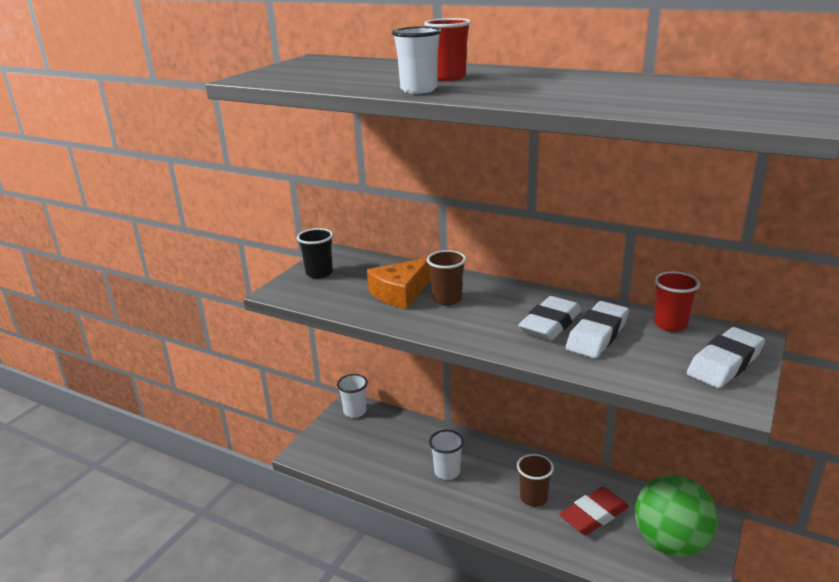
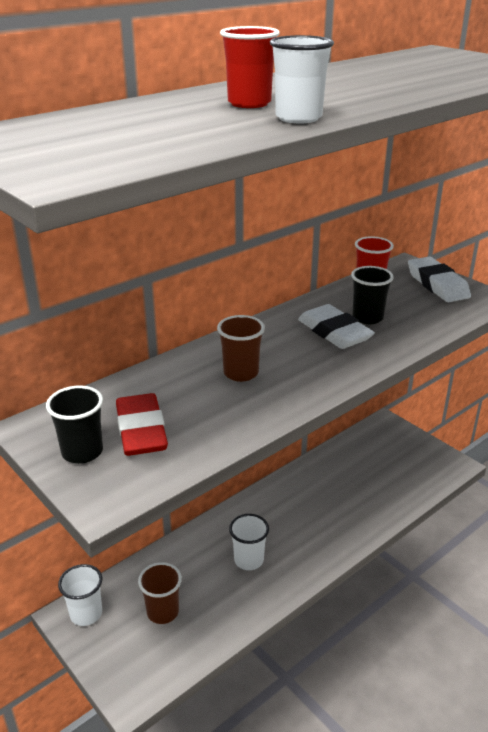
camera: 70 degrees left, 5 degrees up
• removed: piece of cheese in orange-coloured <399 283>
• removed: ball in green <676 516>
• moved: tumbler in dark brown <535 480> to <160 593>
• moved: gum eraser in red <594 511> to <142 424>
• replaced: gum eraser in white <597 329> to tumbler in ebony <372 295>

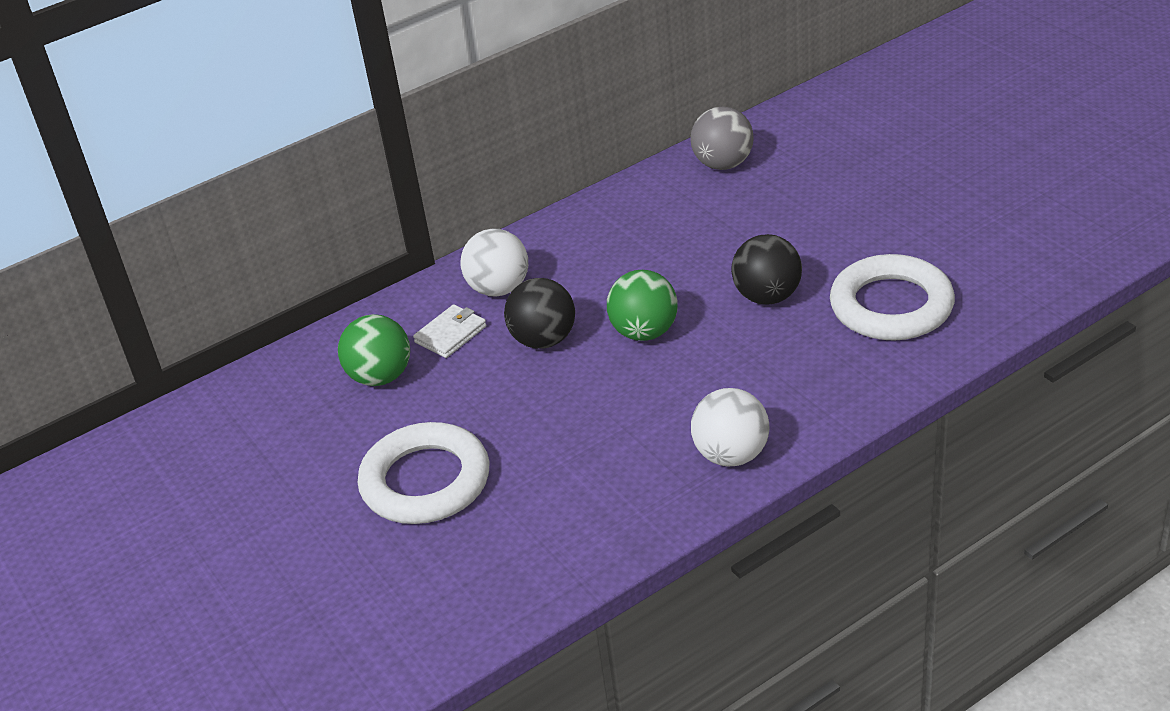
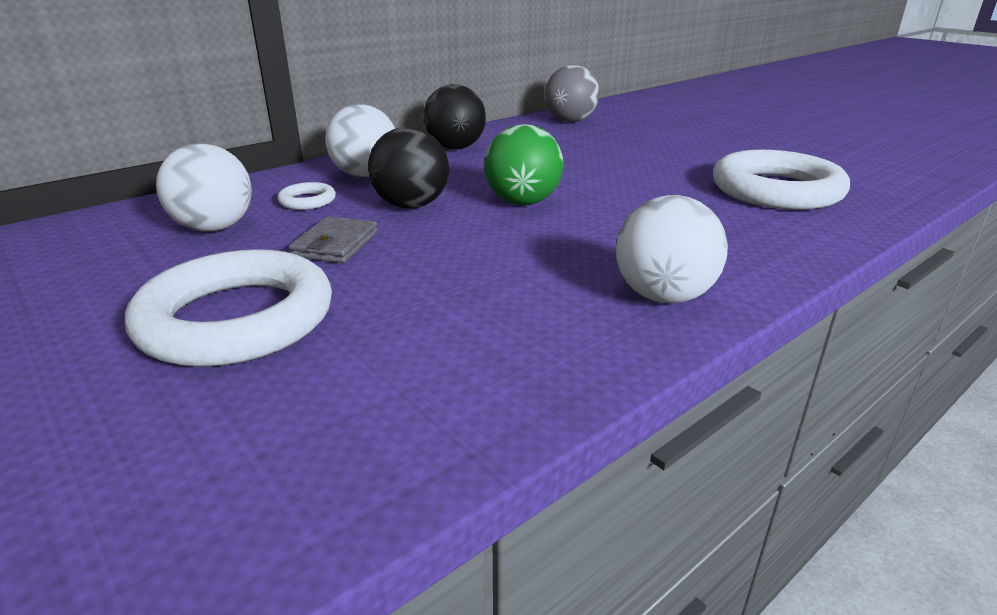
camera: 10 degrees left, 10 degrees down
• added: wallet in grey <333 239>
• moved: ball in ebony <766 269> to <454 117>
• replaced: wallet in white <449 331> to torus in white <306 196>
• recoloured: ball in green <374 350> to ball in white <204 187>

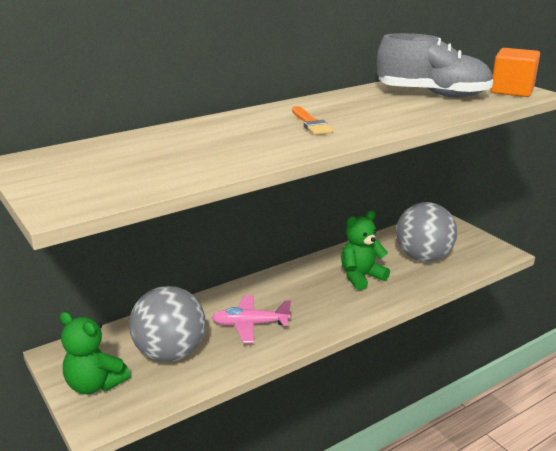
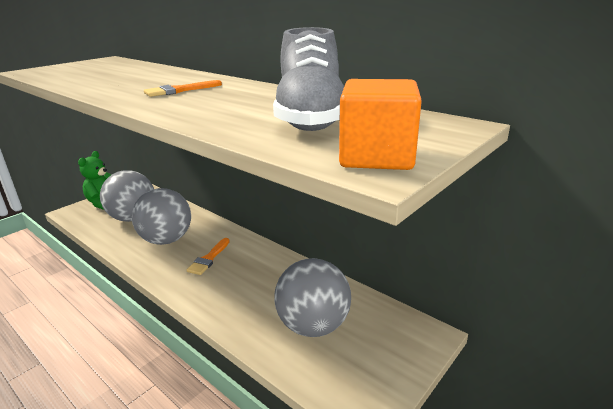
camera: 75 degrees right, 0 degrees up
• removed: teddy bear in green <365 250>
• added: brush in orange-coloured <208 256>
• replaced: aeroplane in rosy <251 319> to ball in grey <161 216>

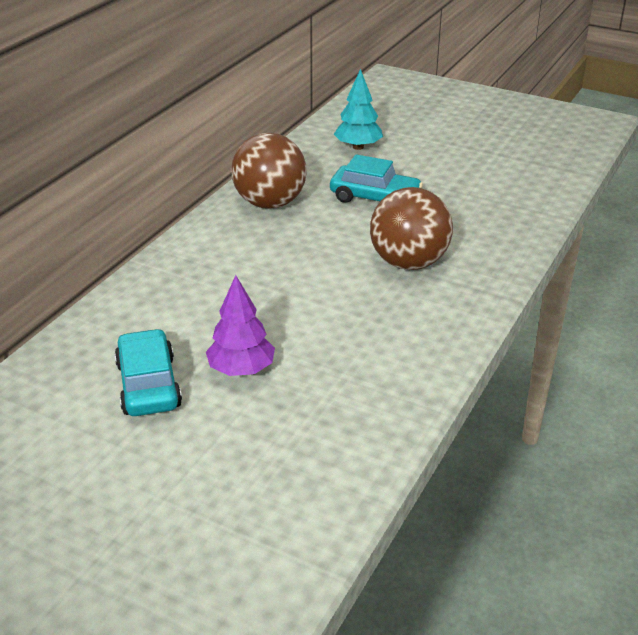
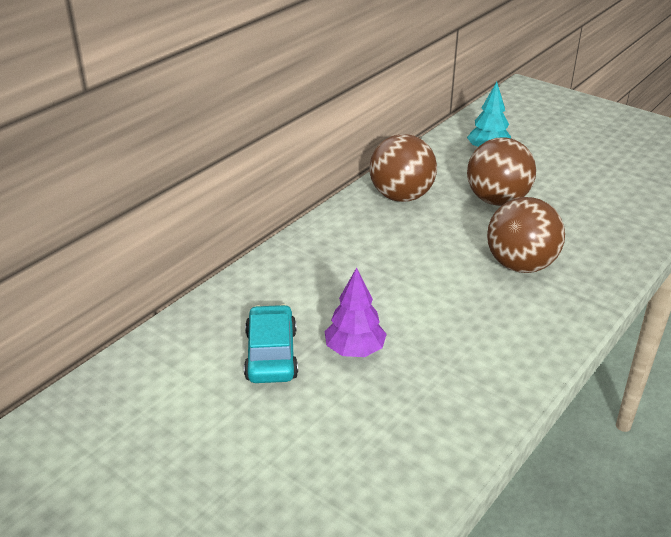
camera: 10 degrees right, 0 degrees up
• replaced: toy car in turquoise <376 178> to ball in dark brown <501 171>

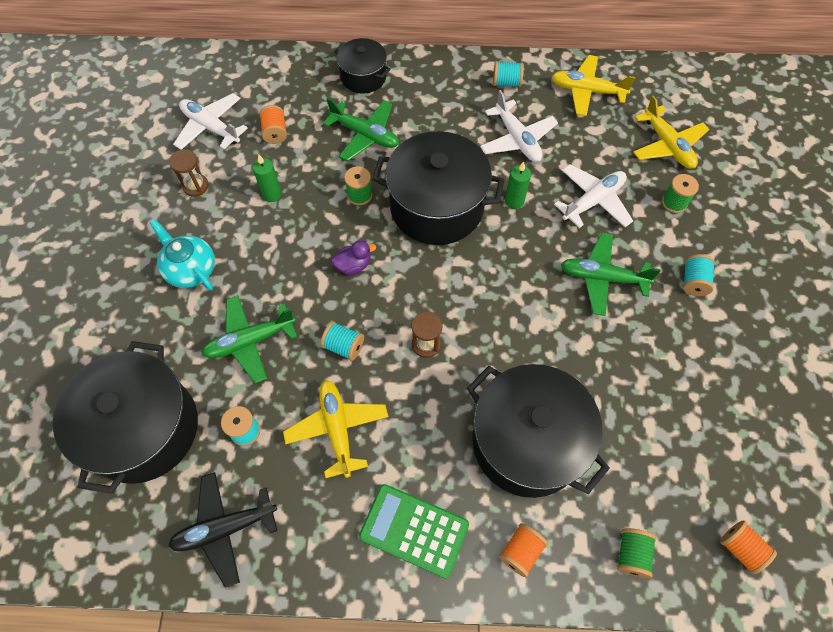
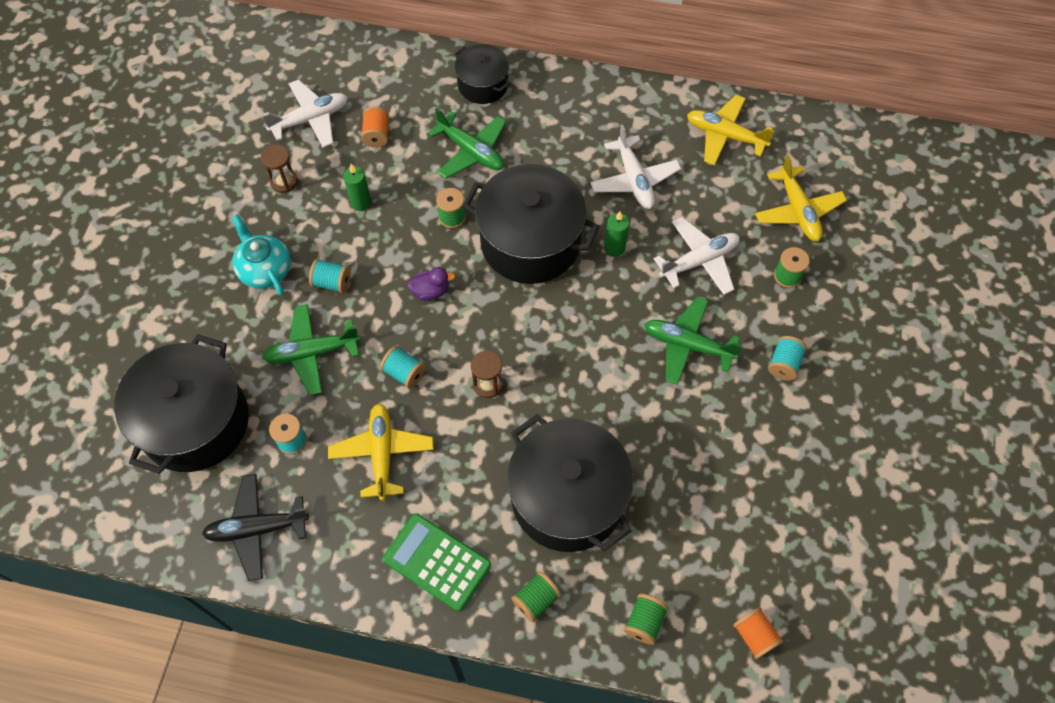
camera: 10 degrees right, 0 degrees up
• moved: bobbin in turquoise <508 74> to <330 276>
• recoloured: bobbin in orange-coloured <523 550> to bobbin in green <536 596>
• turned: aeroplane in white <210 121> = <305 113> 105 degrees clockwise

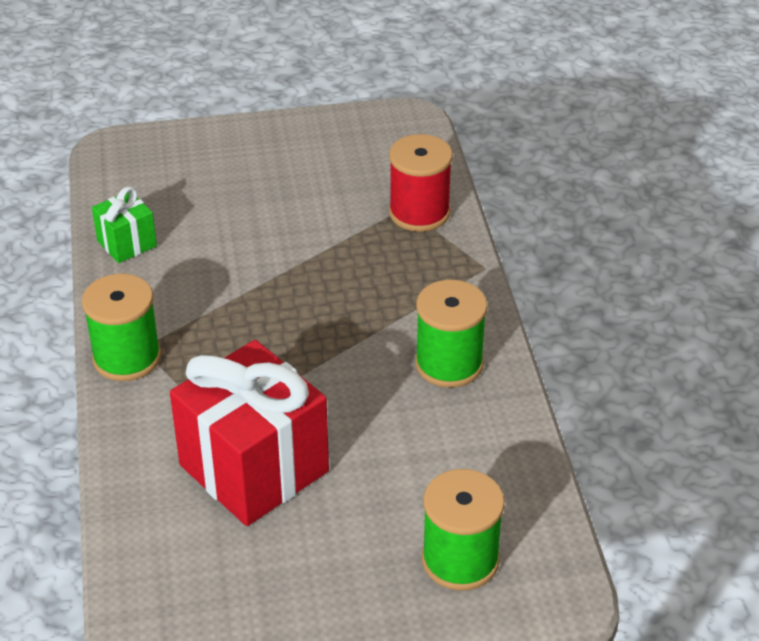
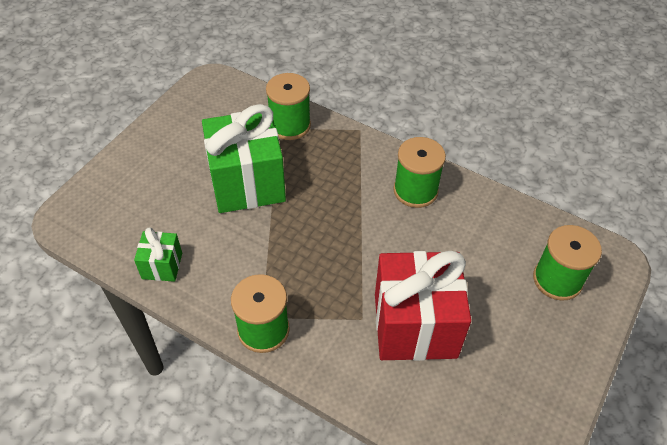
camera: 50 degrees left, 10 degrees up
• added: gift in green <244 158>
• recoloured: bobbin in red <421 183> to bobbin in green <288 106>

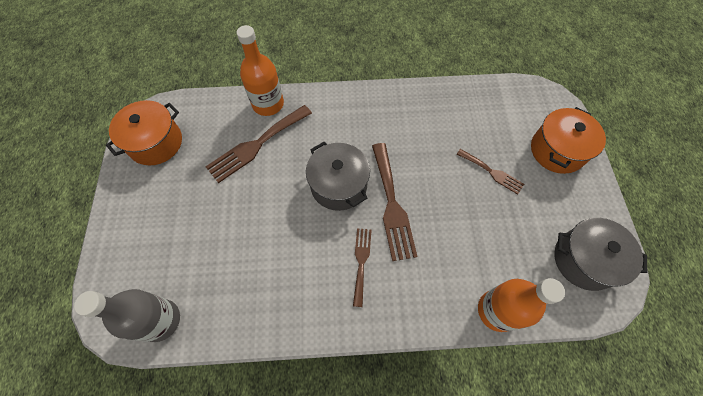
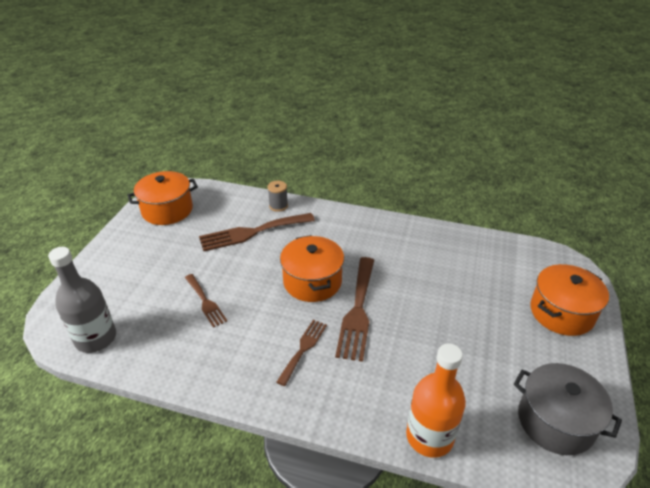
camera: 20 degrees right, 25 degrees down
• moved: fork in dark brown <490 172> to <206 301>
• replaced: drink bottle in orange-coloured <260 70> to bobbin in grey <277 196>
• recoloured: cooking pot in grey <338 176> to cooking pot in orange-coloured <312 268>

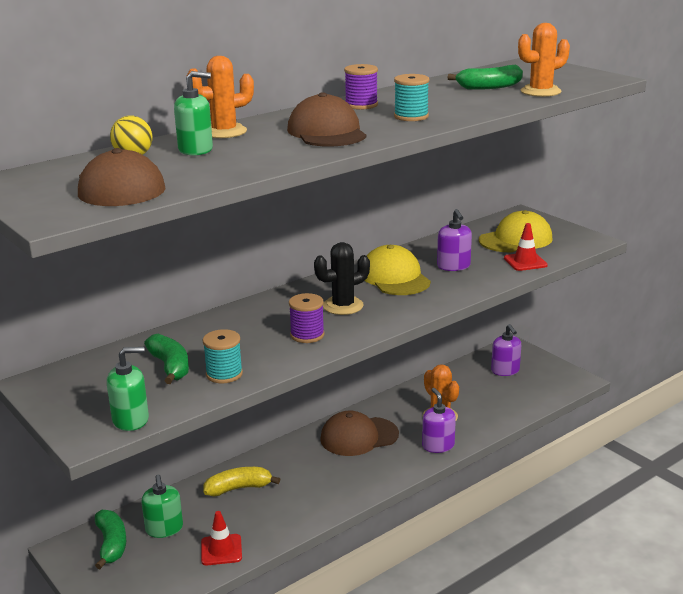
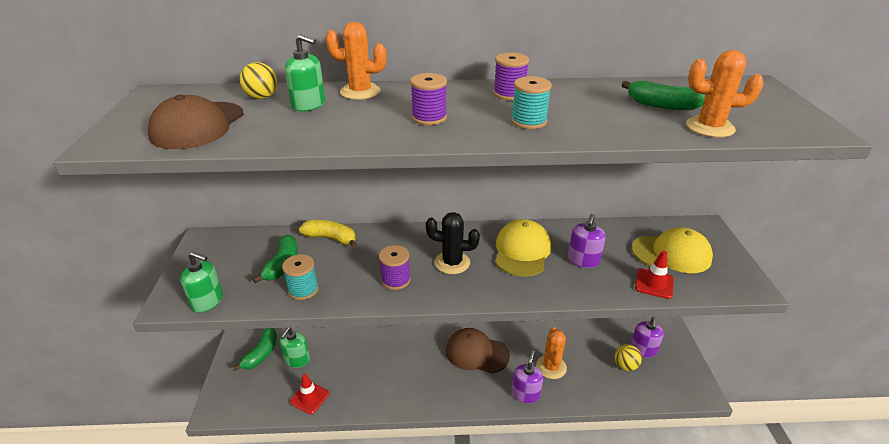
camera: 35 degrees right, 10 degrees up
• added: ball in golden <628 357>
• moved: banana fruit in golden <241 481> to <328 234>
• replaced: baseball cap in dark brown <326 119> to bobbin in purple <428 99>

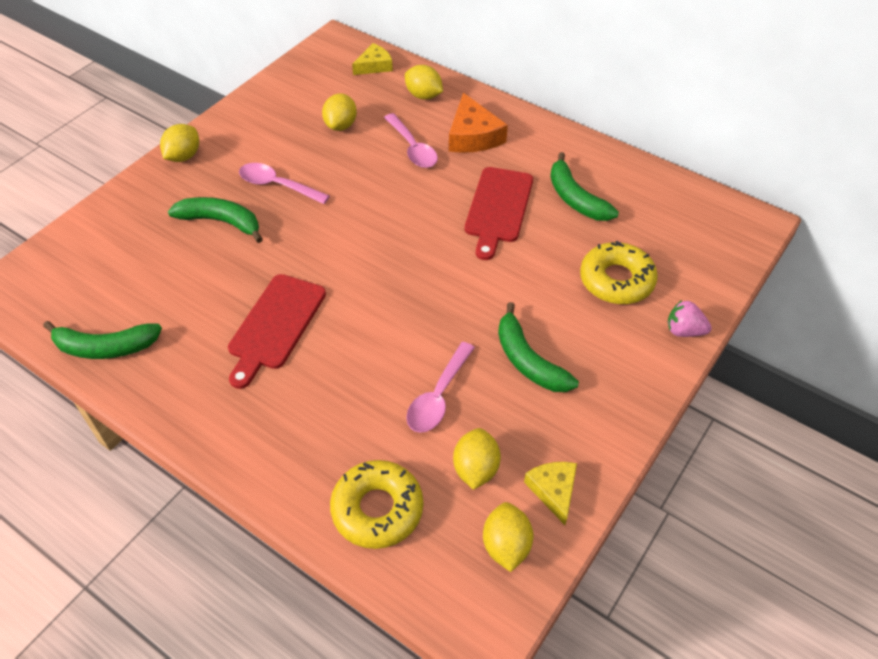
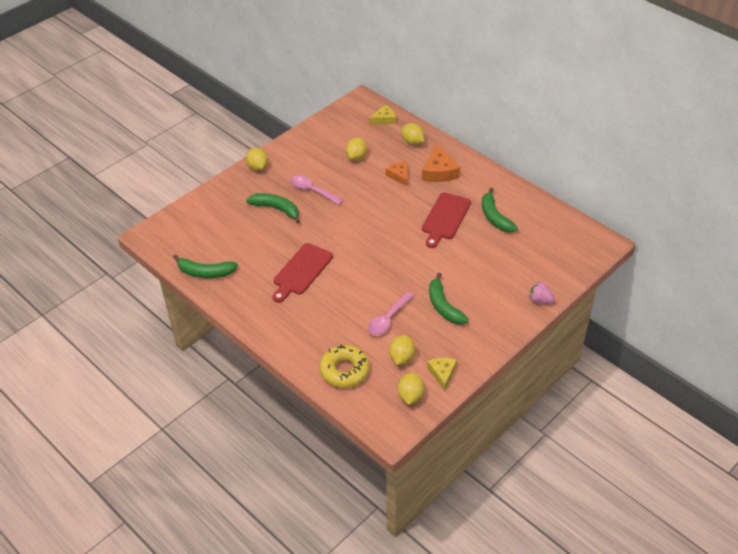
camera: 10 degrees right, 5 degrees down
• removed: doughnut in golden <619 272>
• replaced: tablespoon in rosy <411 140> to piece of cheese in orange-coloured <396 174>
• turned: toy lemon in golden <179 143> = <257 159> 60 degrees counterclockwise

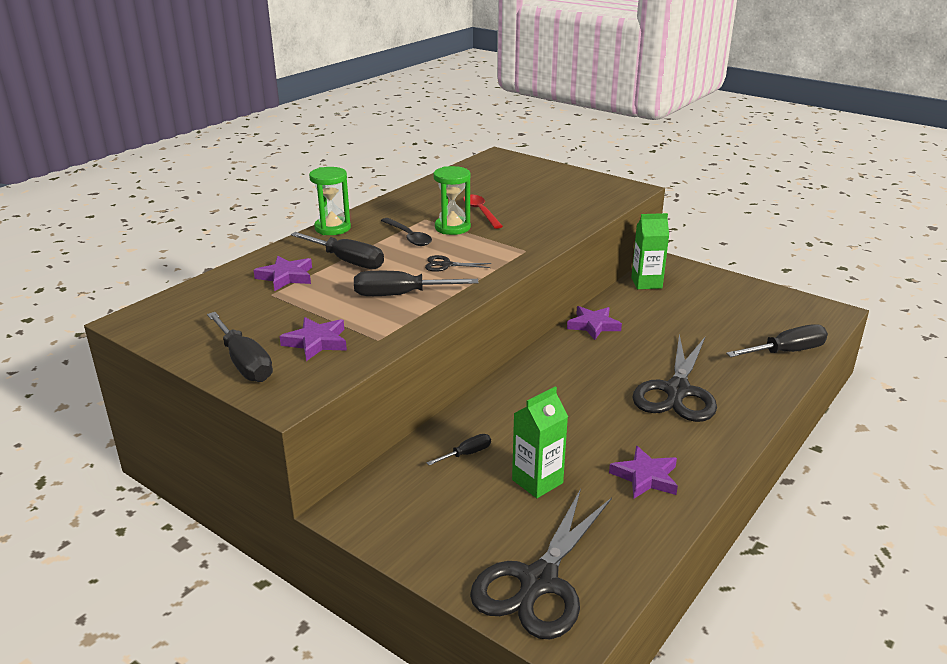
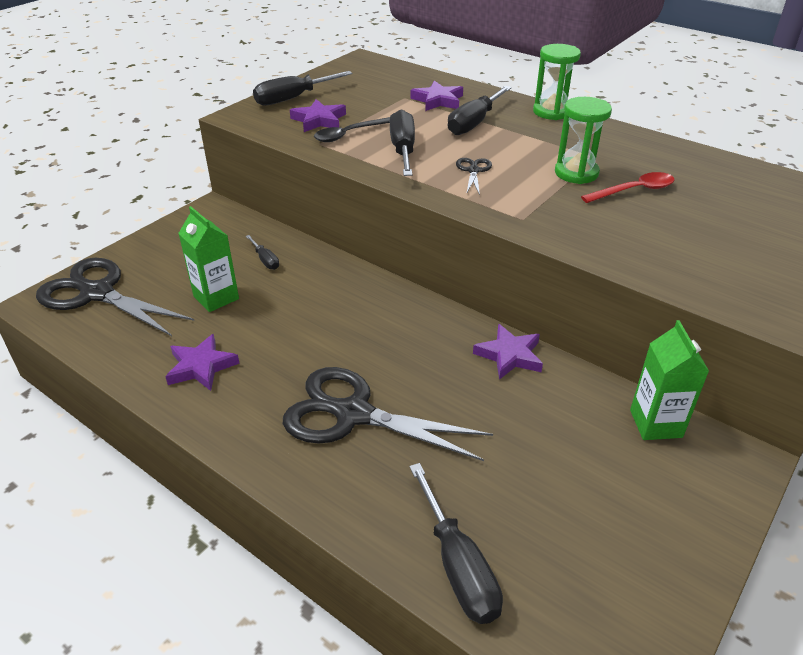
camera: 90 degrees right, 10 degrees up
• moved: tablespoon in ebony <406 232> to <352 129>

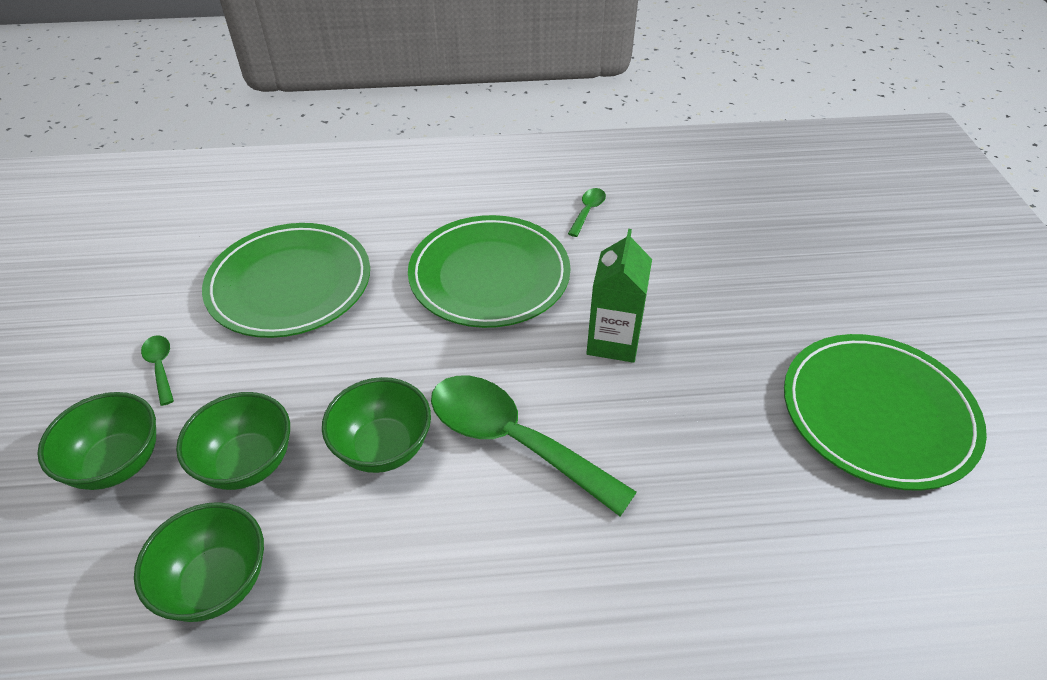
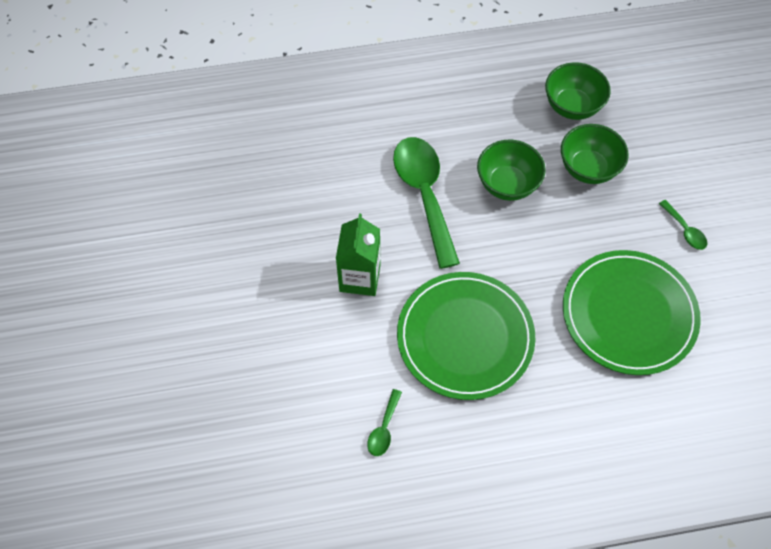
camera: 175 degrees right, 15 degrees up
• removed: deep dish in green <96 441>
• removed: flat dish in green <885 412>
• turned: tablespoon in green <534 446> = <426 203> 135 degrees counterclockwise

